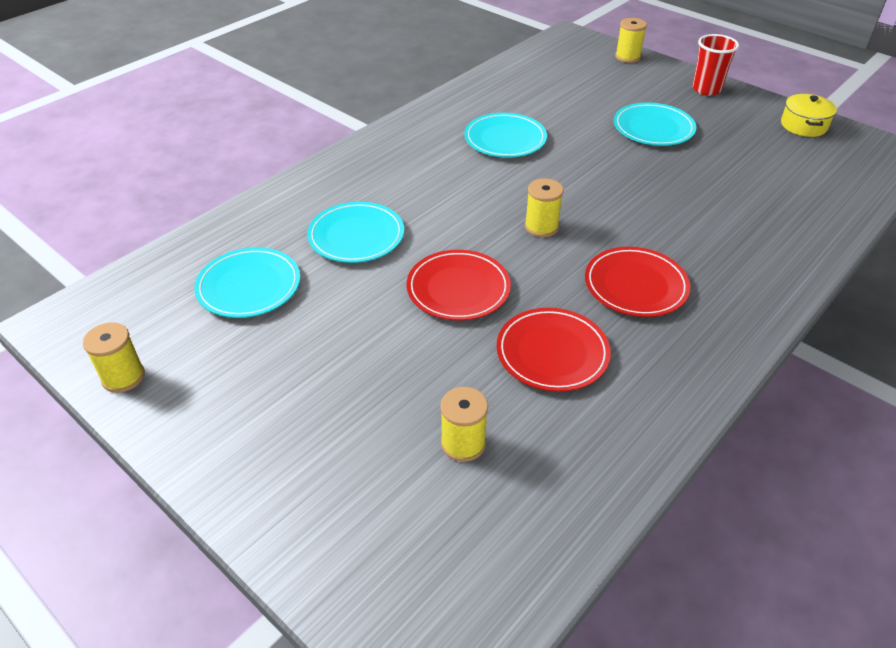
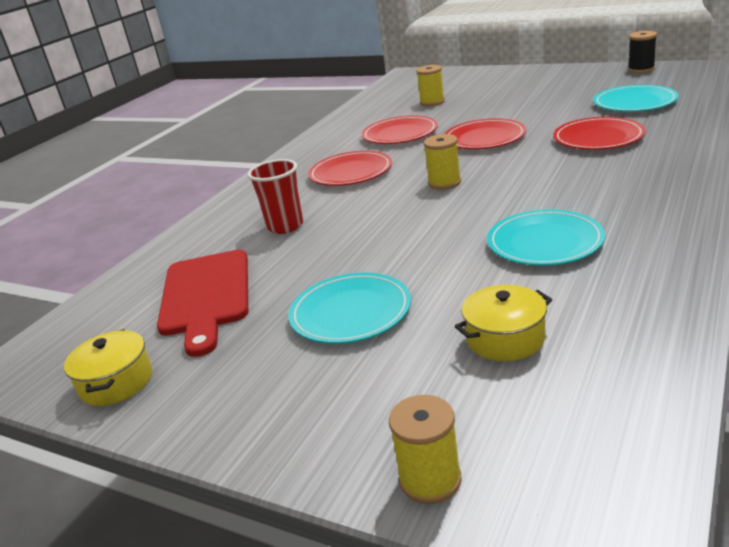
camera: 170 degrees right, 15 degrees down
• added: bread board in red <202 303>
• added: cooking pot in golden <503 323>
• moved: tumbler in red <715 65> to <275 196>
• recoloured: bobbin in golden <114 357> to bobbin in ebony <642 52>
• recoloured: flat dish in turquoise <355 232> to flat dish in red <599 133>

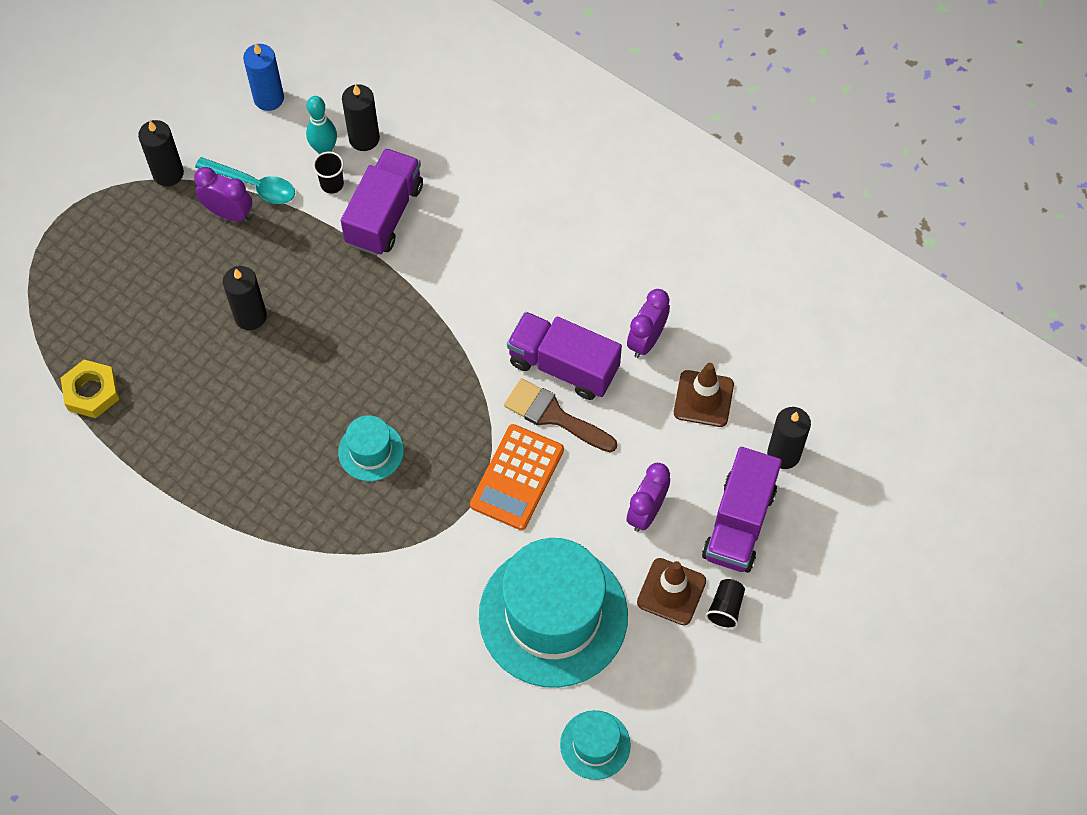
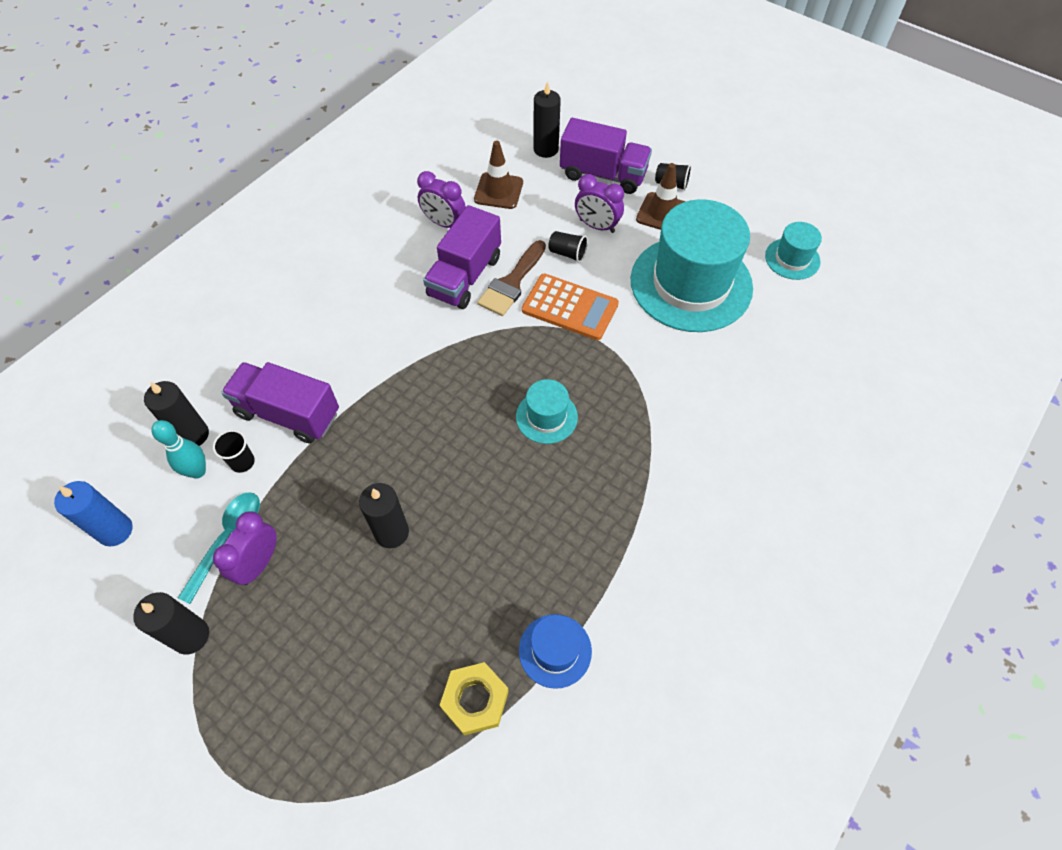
camera: 90 degrees left, 5 degrees down
• added: tall hat in cobalt <555 651>
• added: tumbler in ebony <568 247>

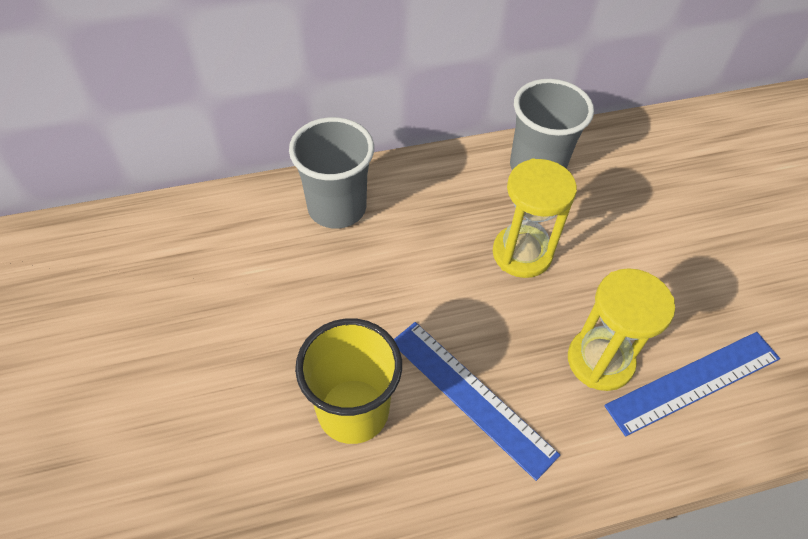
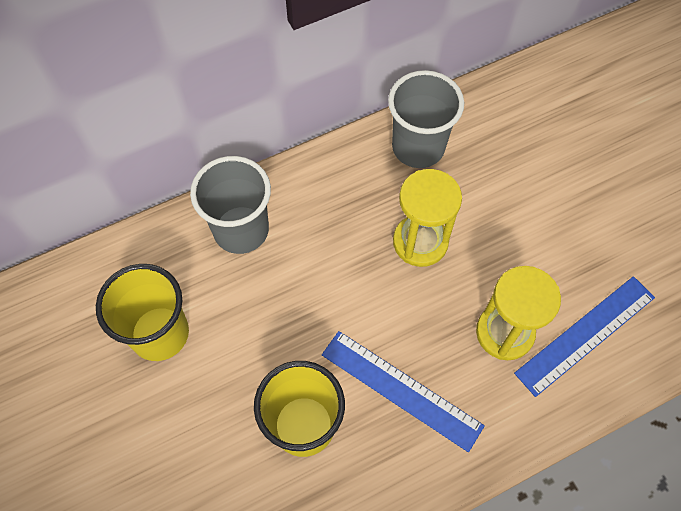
camera: 10 degrees left, 10 degrees up
• added: tumbler in golden <142 312>

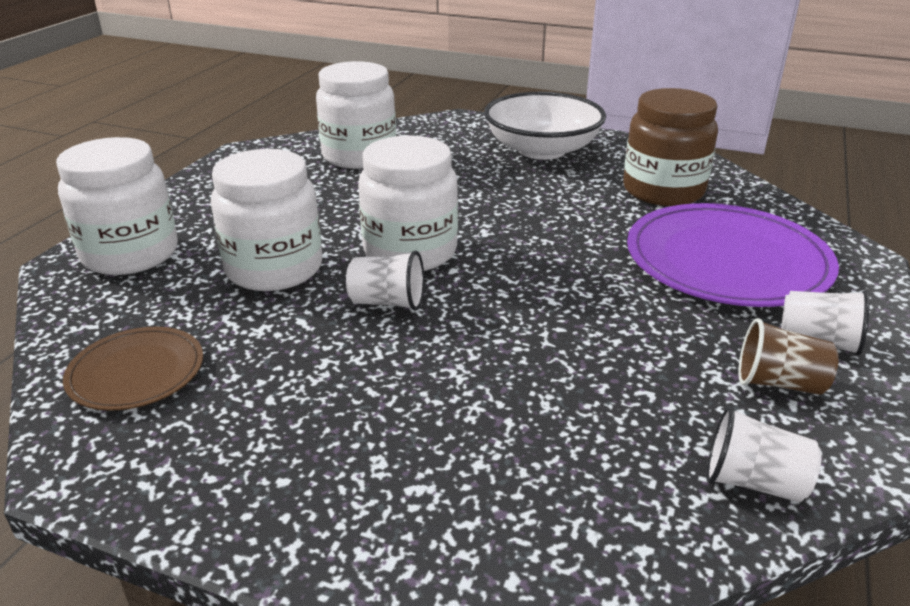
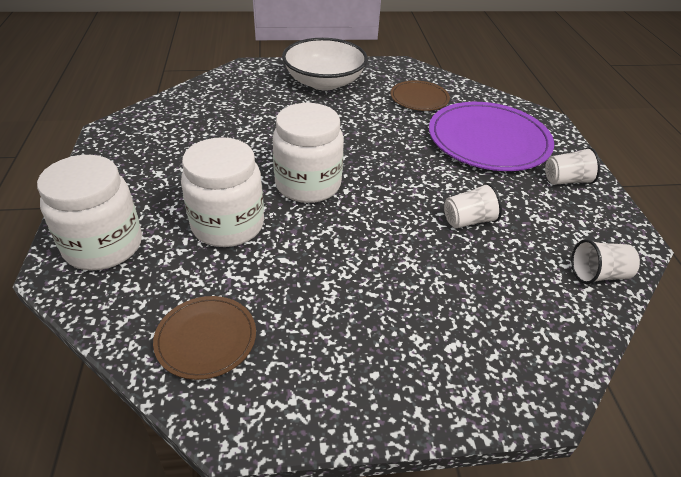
camera: 30 degrees left, 10 degrees up
• removed: preserve jar in white <356 115>
• removed: tumbler in dark brown <788 356>
• moved: tumbler in white <385 280> to <473 205>
• replaced: preserve jar in dark brown <670 147> to flat dish in dark brown <420 95>

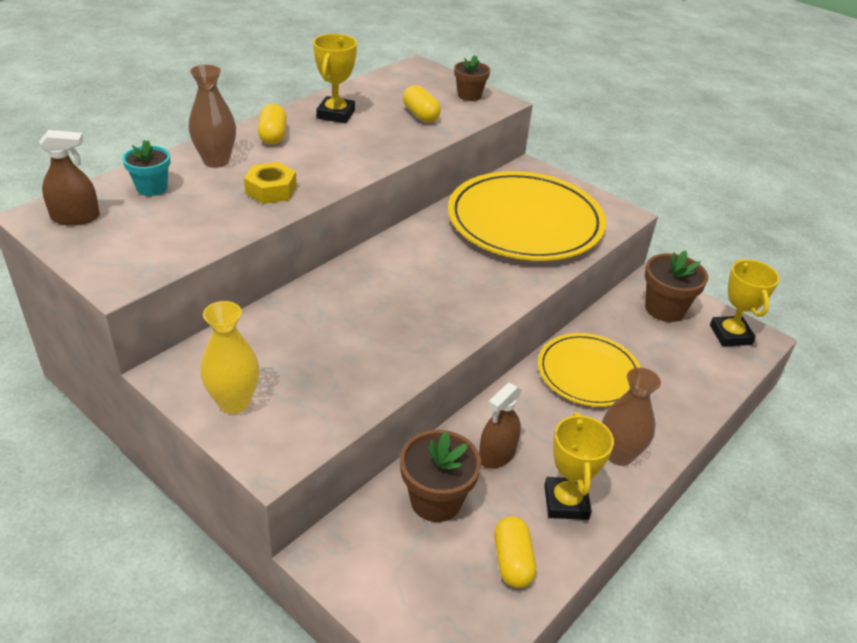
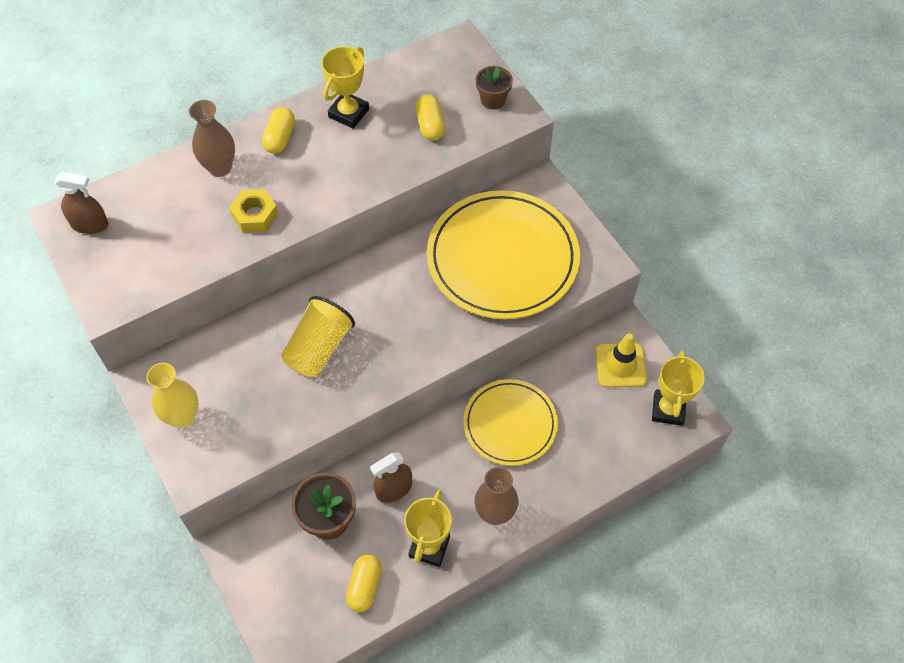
camera: 20 degrees right, 20 degrees up
• removed: flower pot in turquoise <146 168>
• added: tumbler in golden <318 336>
• replaced: flower pot in dark brown <676 286> to traffic cone in golden <621 360>

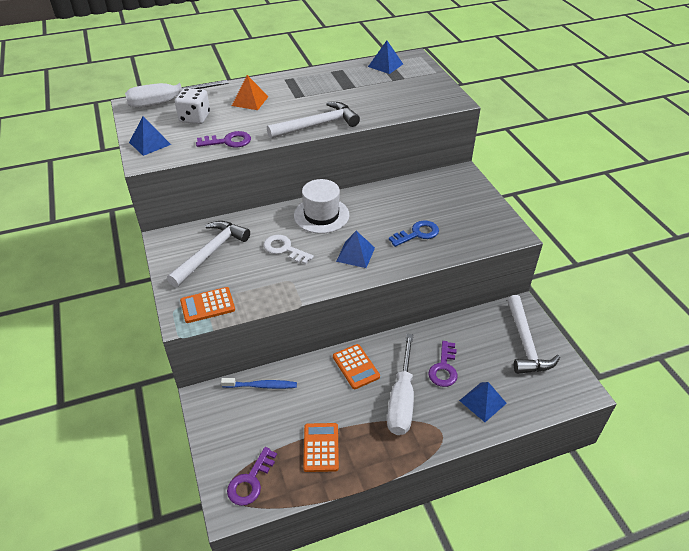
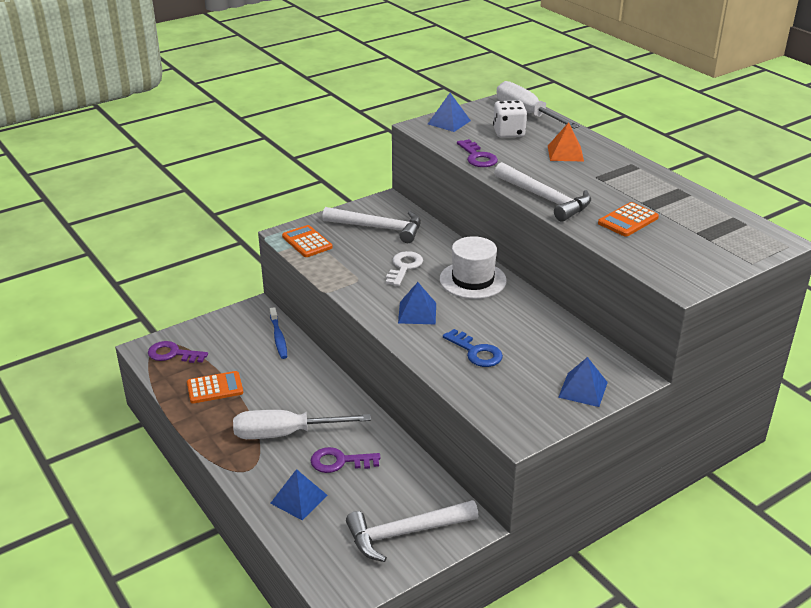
camera: 75 degrees right, 10 degrees down
• moved: pocket calculator in orange-coloured <356 366> to <628 219>
• moved: pyramid in cobalt <385 57> to <583 382>

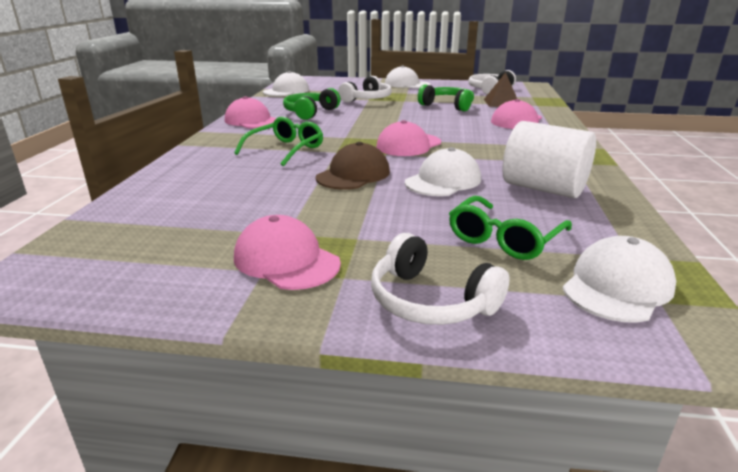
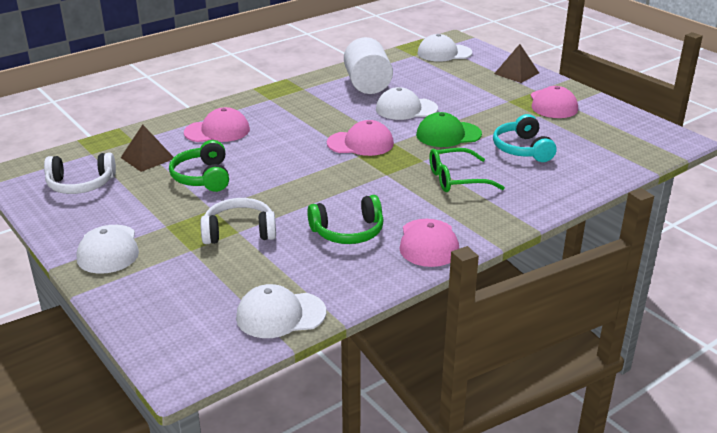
camera: 135 degrees left, 5 degrees up
• removed: eyeglasses in green <510 228>
• added: over-ear headphones in turquoise <525 138>
• replaced: over-ear headphones in white <440 279> to pyramid in dark brown <516 63>
• recoloured: baseball cap in dark brown <353 166> to baseball cap in green <449 129>

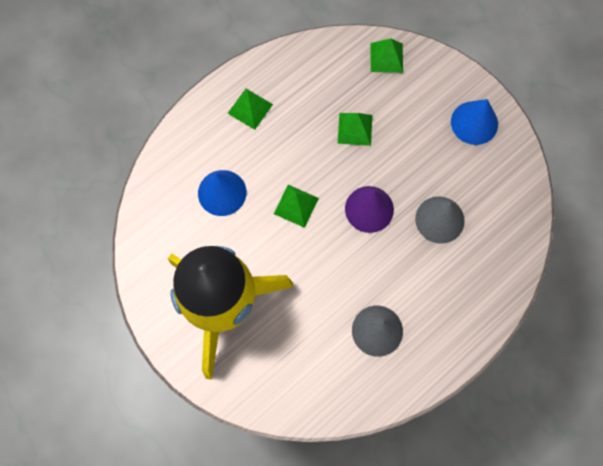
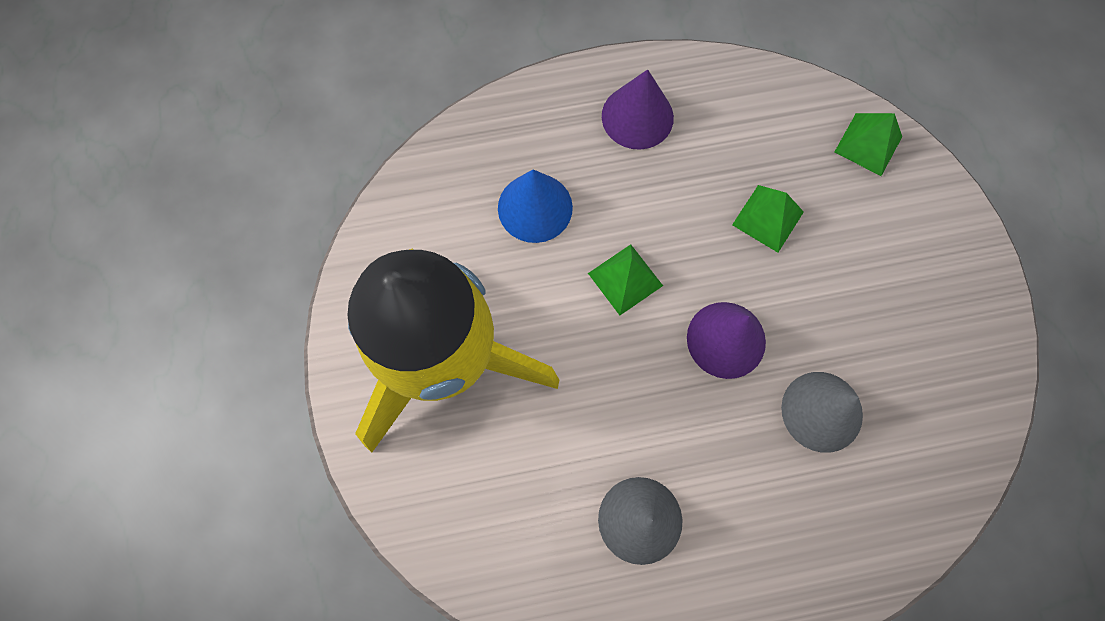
camera: 30 degrees right, 0 degrees up
• removed: solid cone in cobalt <474 122>
• replaced: pyramid in green <250 109> to solid cone in purple <638 109>

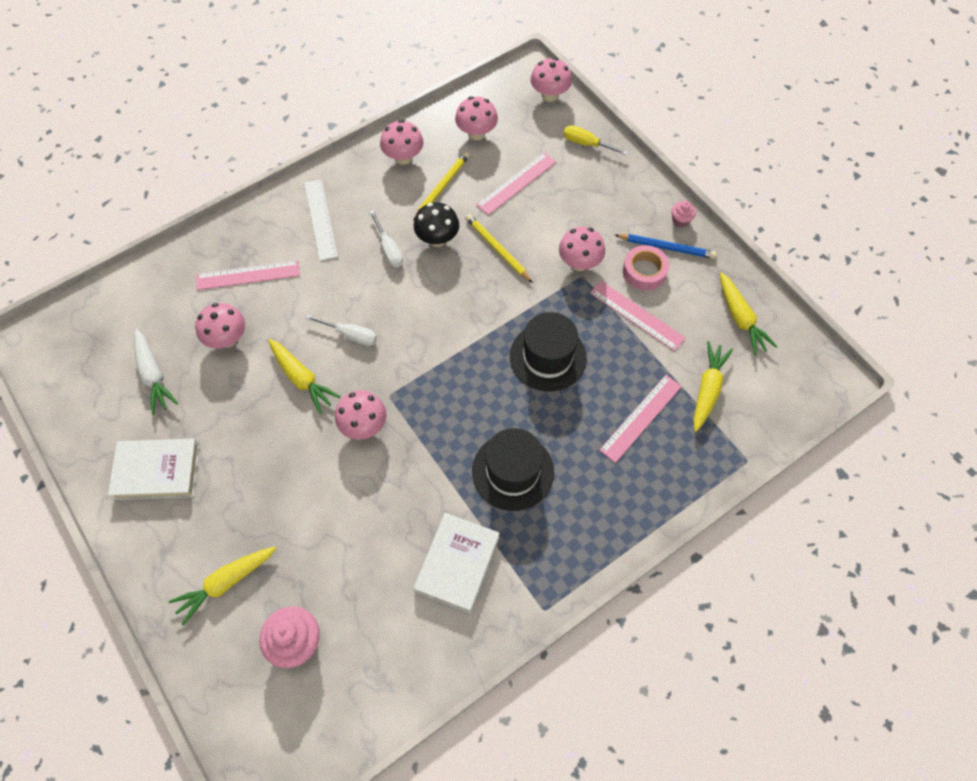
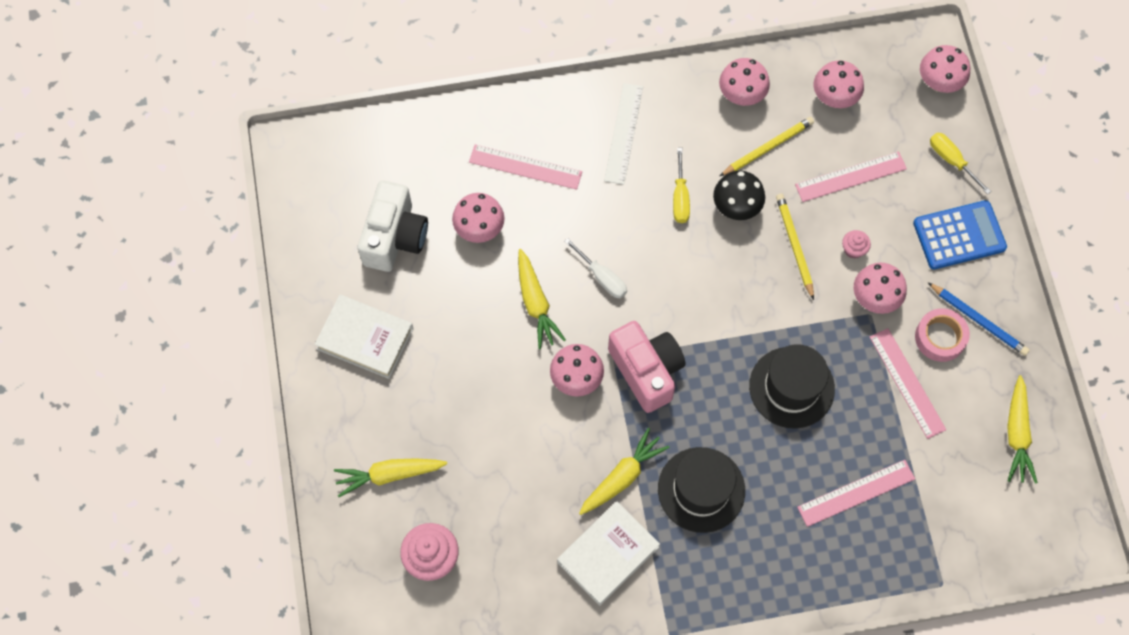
camera: 25 degrees right, 5 degrees up
• added: compact camera in rosy <647 367>
• added: pocket calculator in cobalt <960 235>
• moved: muffin in rosy <683 214> to <856 244>
• moved: carrot in golden <713 386> to <624 471>
• replaced: carrot in white <156 371> to compact camera in white <393 226>
• recoloured: screwdriver in white <386 238> to screwdriver in golden <681 185>

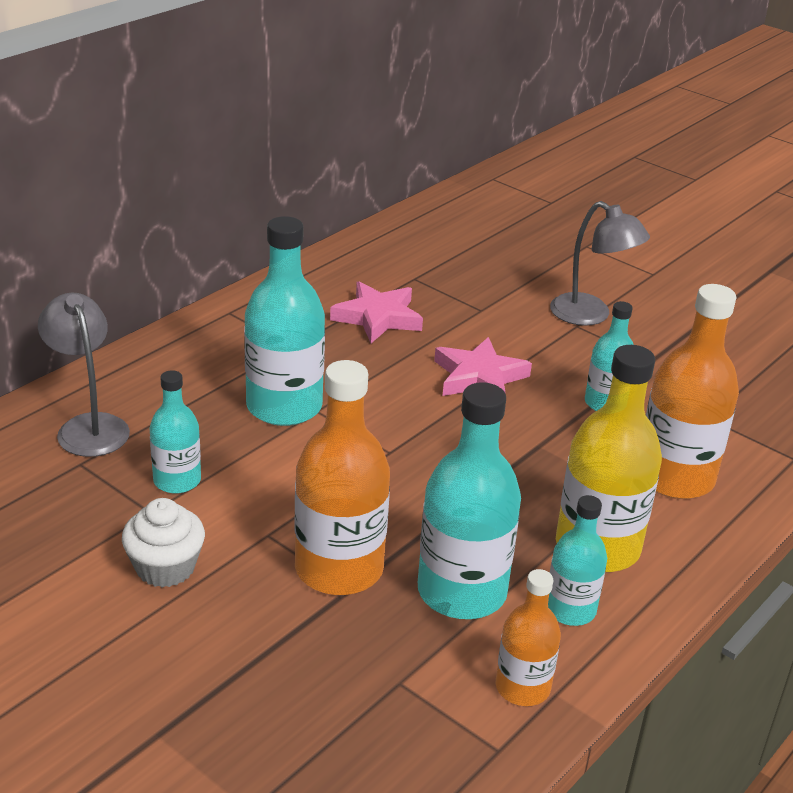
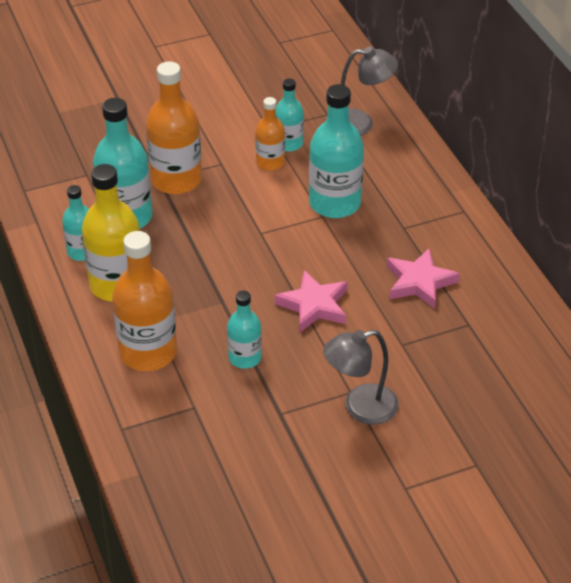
camera: 120 degrees right, 10 degrees up
• removed: muffin in white <163 542>
• moved: drink bottle in orange-coloured <528 637> to <270 134>

